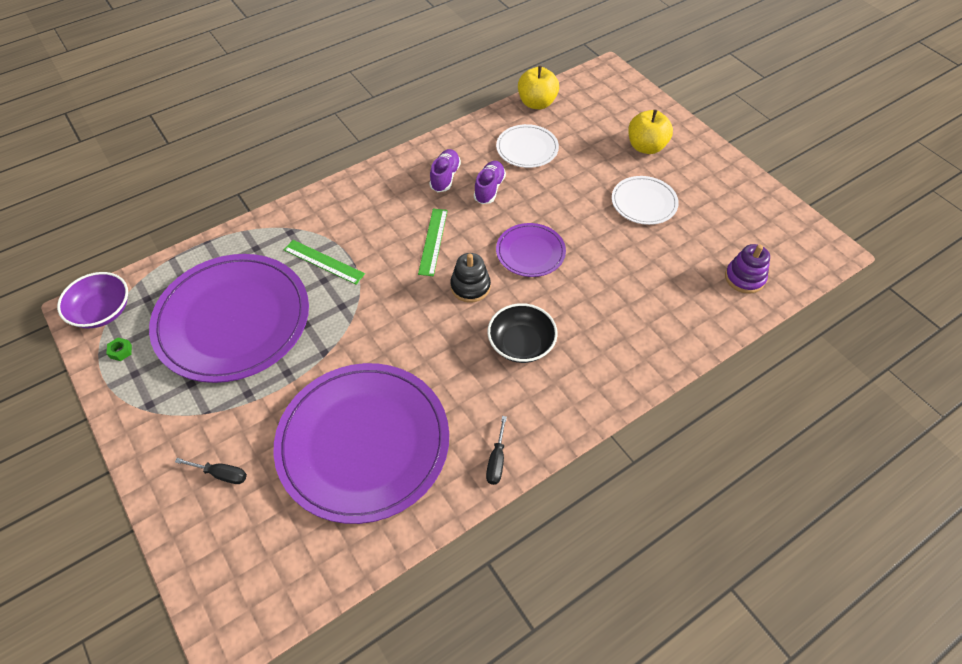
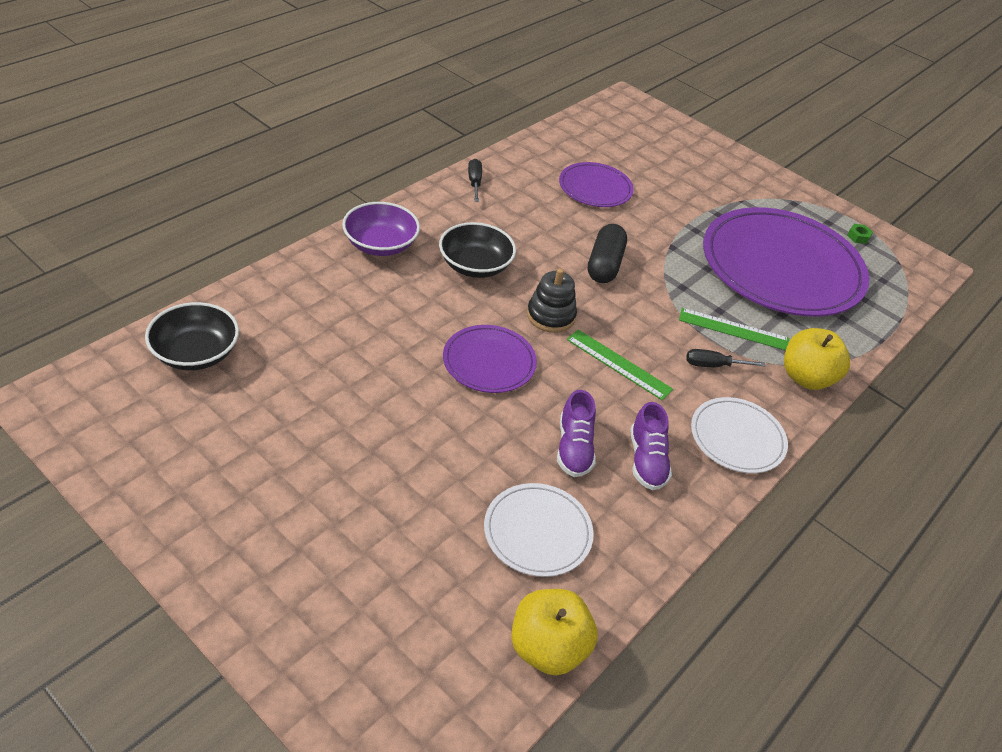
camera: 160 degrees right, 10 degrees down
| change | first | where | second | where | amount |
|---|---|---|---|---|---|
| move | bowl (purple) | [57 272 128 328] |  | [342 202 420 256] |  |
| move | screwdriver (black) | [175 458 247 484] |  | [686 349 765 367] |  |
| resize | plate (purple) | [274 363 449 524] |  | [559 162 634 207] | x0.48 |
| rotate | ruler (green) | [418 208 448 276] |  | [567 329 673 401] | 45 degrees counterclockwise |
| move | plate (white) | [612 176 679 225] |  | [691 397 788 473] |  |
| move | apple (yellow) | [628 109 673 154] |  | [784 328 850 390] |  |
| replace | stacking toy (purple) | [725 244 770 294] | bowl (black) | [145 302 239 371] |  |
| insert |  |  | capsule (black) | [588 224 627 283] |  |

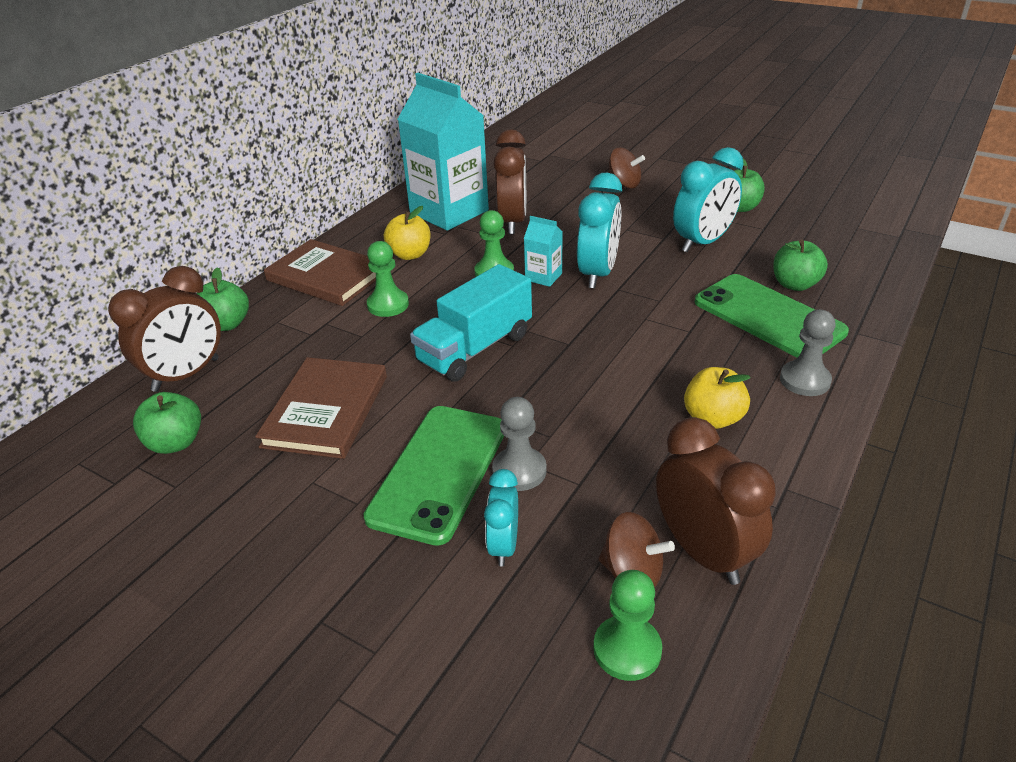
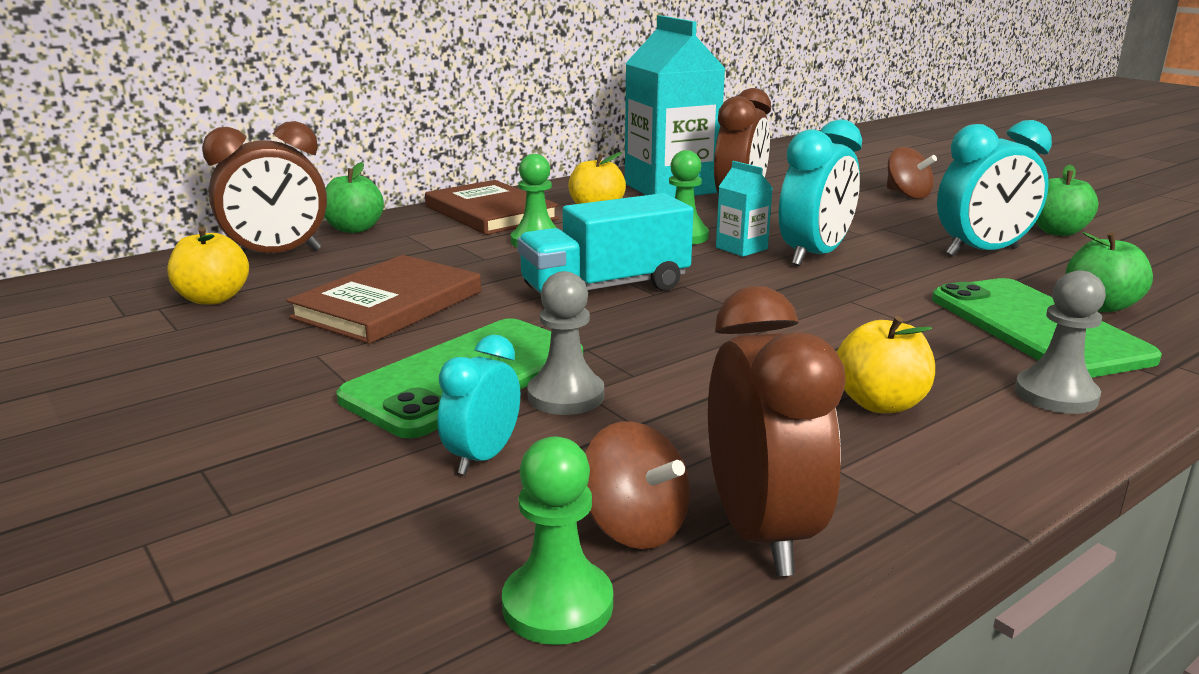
camera: 20 degrees right, 15 degrees down
| change | first | where | second | where | amount |
|---|---|---|---|---|---|
| recolor | apple (green) | [133 392 201 454] | apple (yellow) | [167 227 249 305] |  |

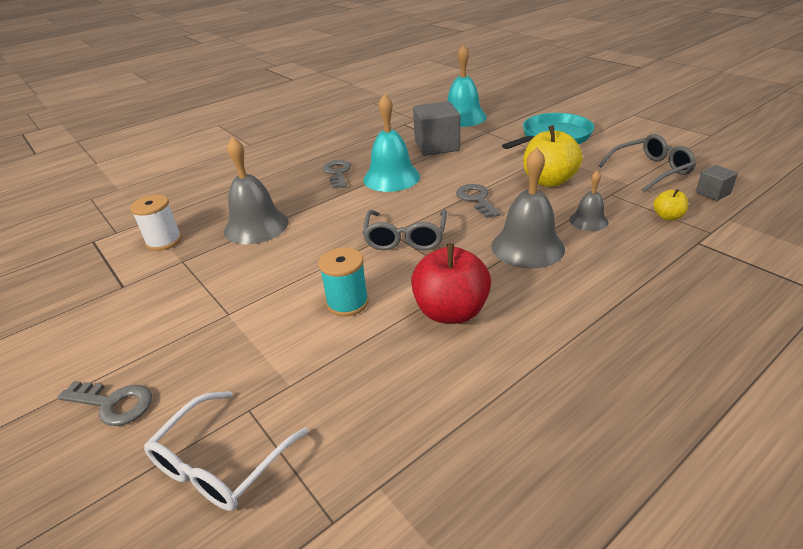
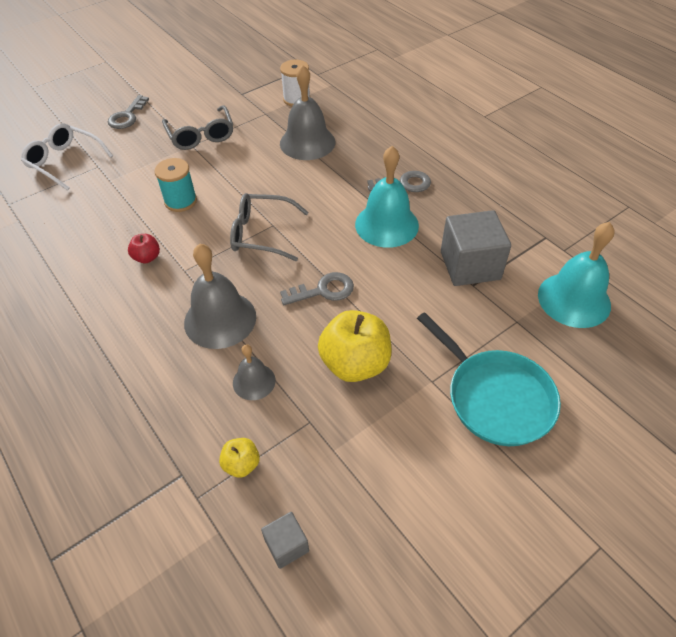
camera: 90 degrees right, 15 degrees up
| change | first | where | second | where | amount |
|---|---|---|---|---|---|
| resize | apple (red) | [411 243 491 324] |  | [128 234 160 263] | x0.49 |
| move | glasses (grey) | [599 134 696 192] |  | [162 105 233 150] |  |

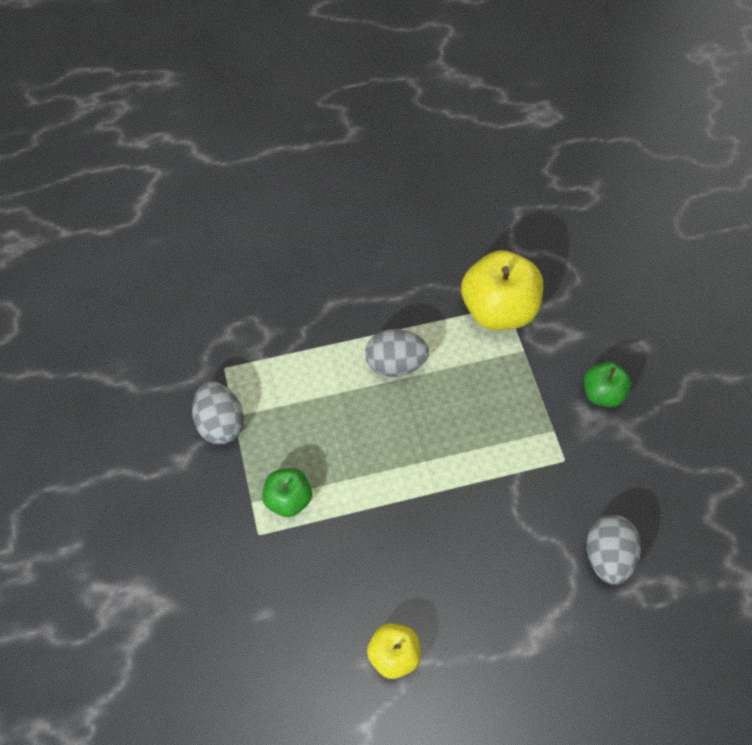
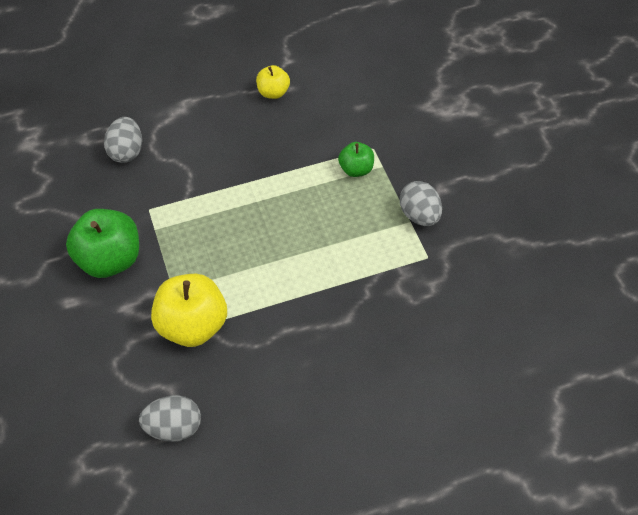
camera: 175 degrees right, 5 degrees down
| change | first | where | second | where | amount |
|---|---|---|---|---|---|
| move | egg (grey) | [365 329 430 377] |  | [139 395 201 442] |  |
| resize | apple (green) | [584 362 631 408] |  | [66 209 139 278] | x1.82 |

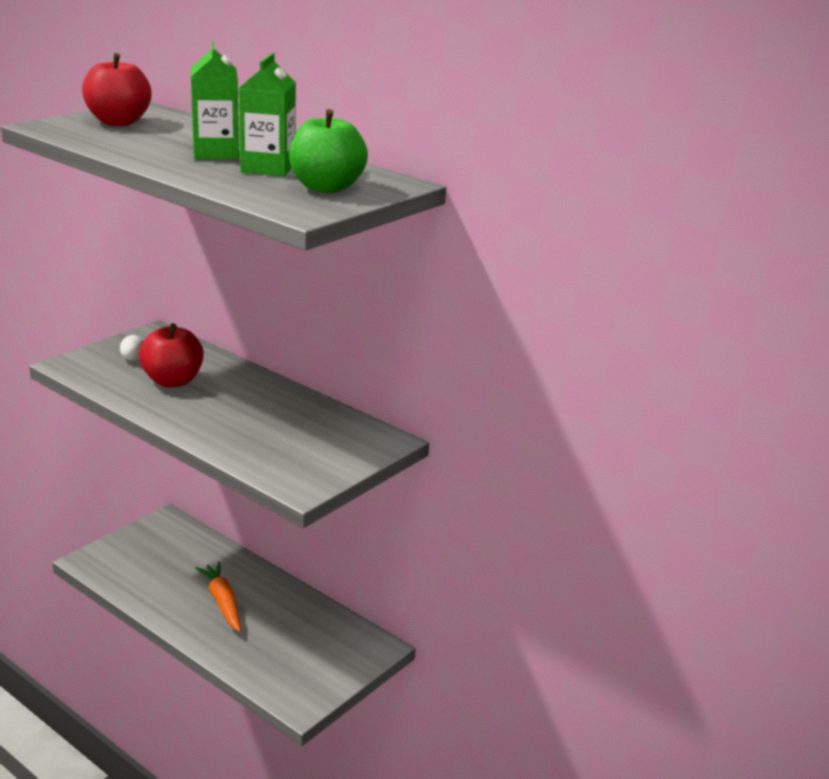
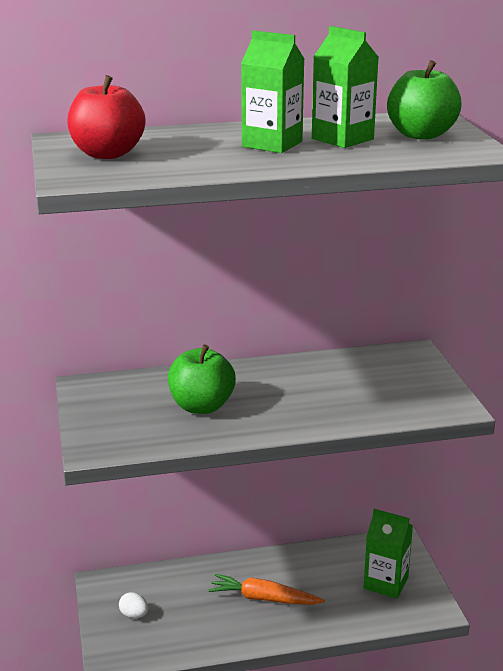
camera: 50 degrees left, 0 degrees up
| change | first | where | second | where | amount |
|---|---|---|---|---|---|
| move | egg (white) | [120 335 143 360] |  | [119 592 148 618] |  |
| recolor | apple (red) | [139 323 204 387] | apple (green) | [168 344 236 414] |  |
| insert |  |  | carton (green) | [364 509 413 599] |  |

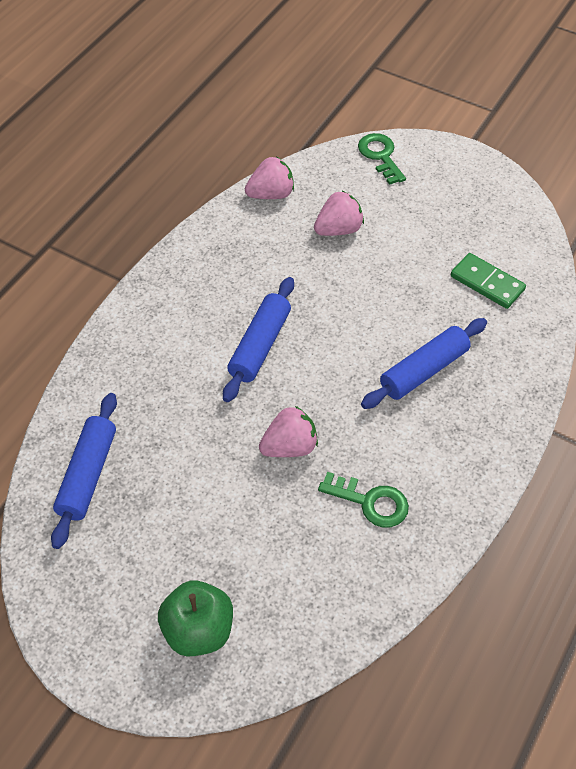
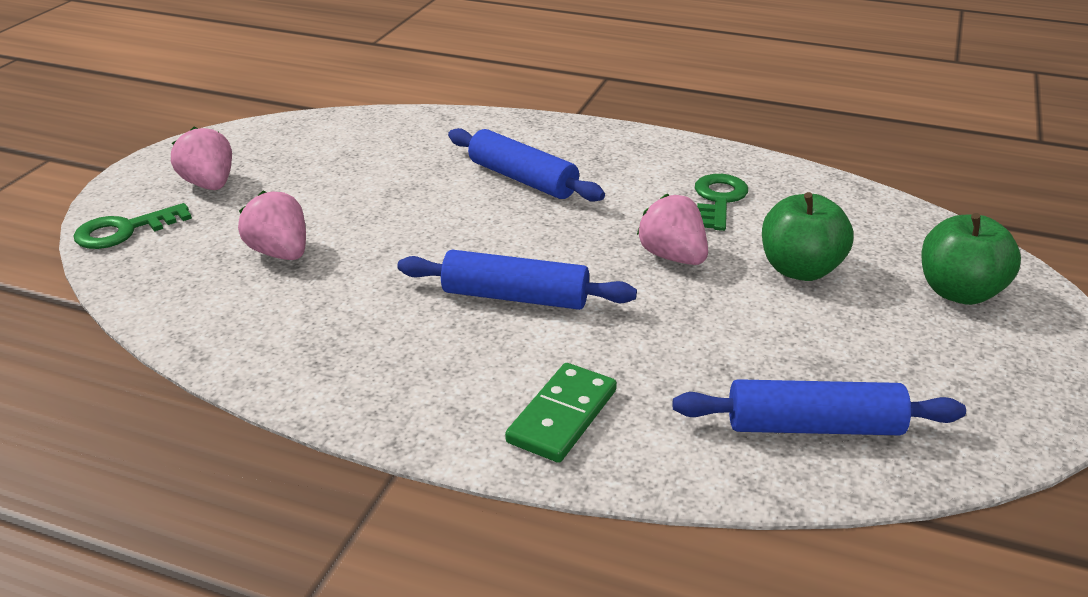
camera: 100 degrees left, 20 degrees down
| change | first | where | second | where | amount |
|---|---|---|---|---|---|
| move | strawberry (pink) | [245 157 294 199] |  | [171 127 232 190] |  |
| move | domino (green) | [451 253 526 309] |  | [505 363 617 463] |  |
| insert |  |  | apple (green) | [762 192 854 281] |  |

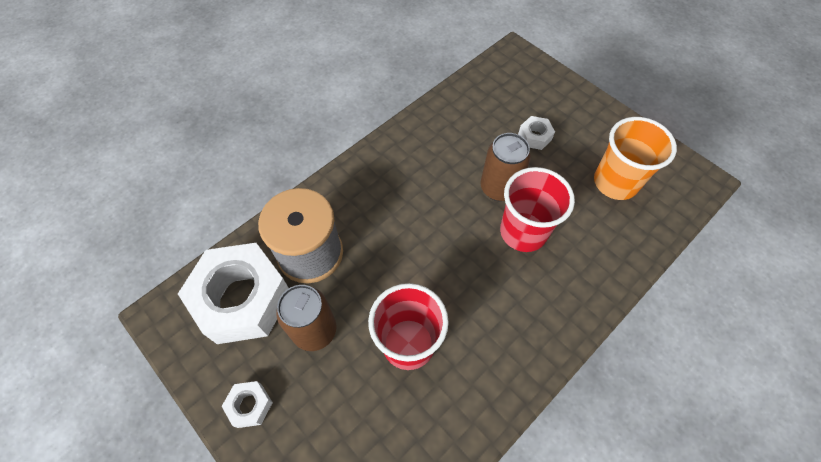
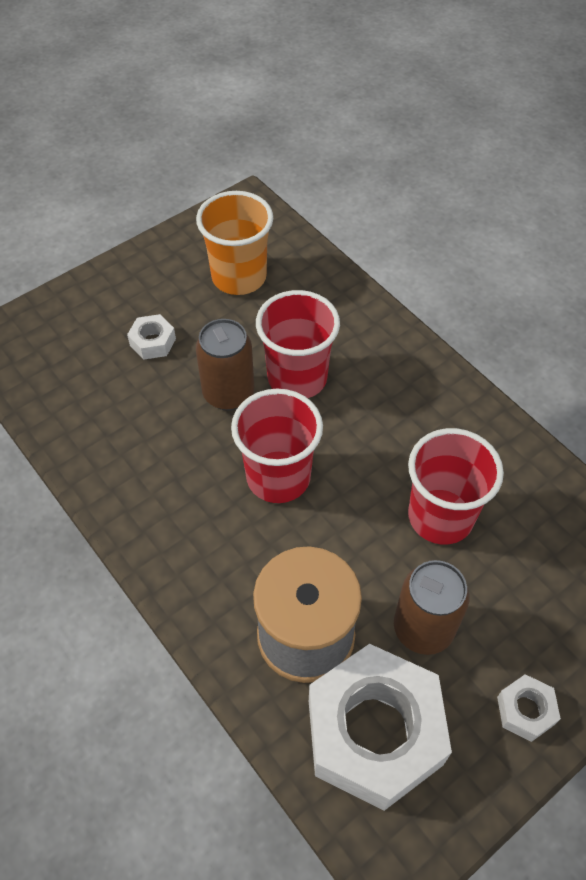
camera: 85 degrees left, 5 degrees down
| change | first | where | second | where | amount |
|---|---|---|---|---|---|
| insert |  |  | cup (red) | [231 389 323 503] |  |

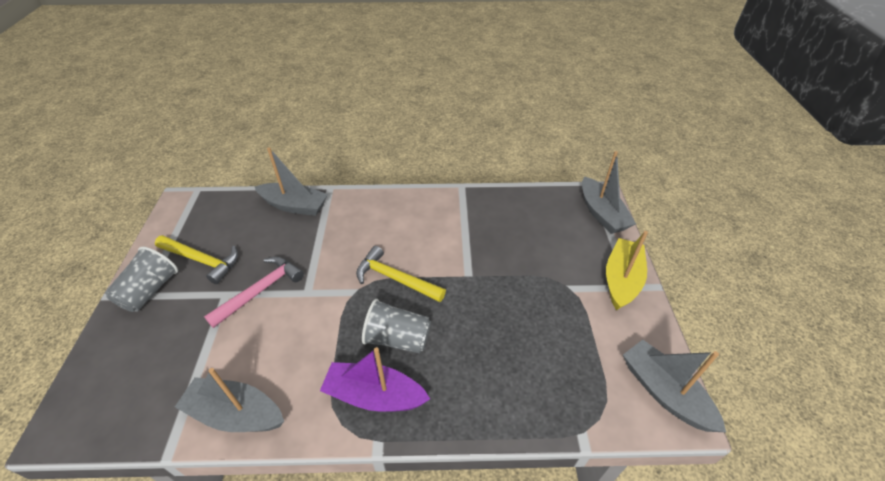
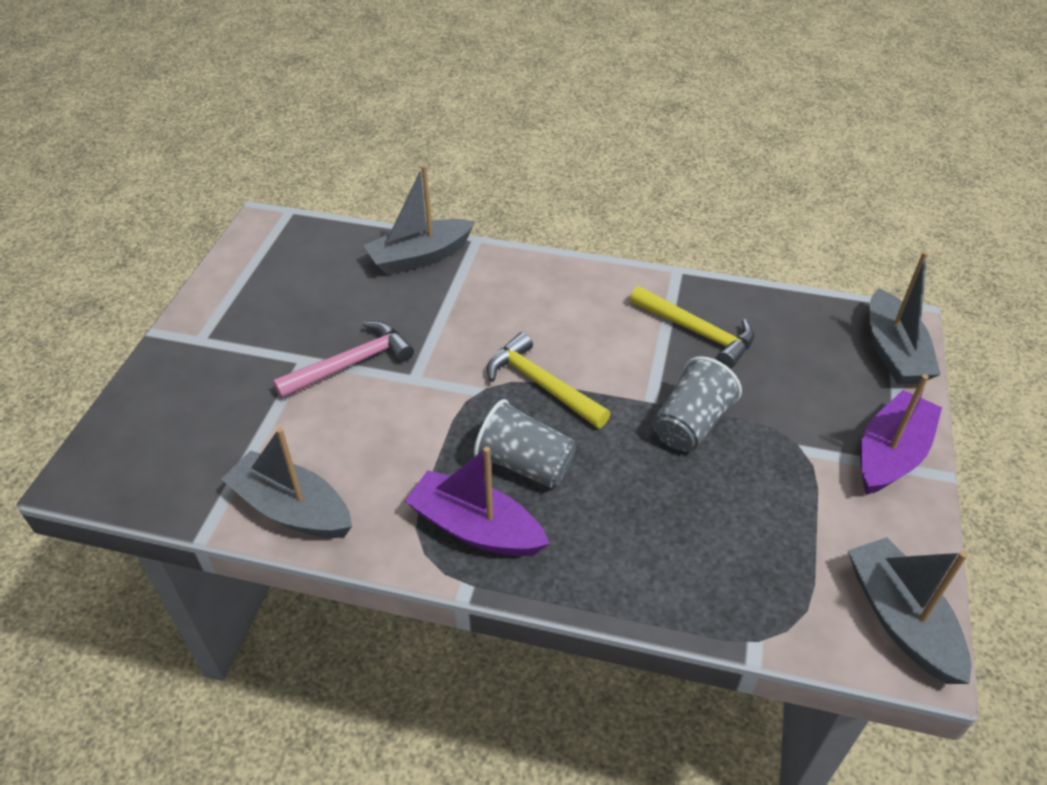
camera: 15 degrees right, 0 degrees up
| change | first | where | second | where | amount |
|---|---|---|---|---|---|
| move | cup (grey) | [105 247 178 312] |  | [653 356 742 452] |  |
| move | hammer (yellow) | [155 235 238 284] |  | [630 286 755 369] |  |
| rotate | boat (grey) | [255 147 328 216] |  | [363 165 475 275] | 120 degrees clockwise |
| recolor | boat (yellow) | [606 231 648 310] | boat (purple) | [860 374 942 495] |  |

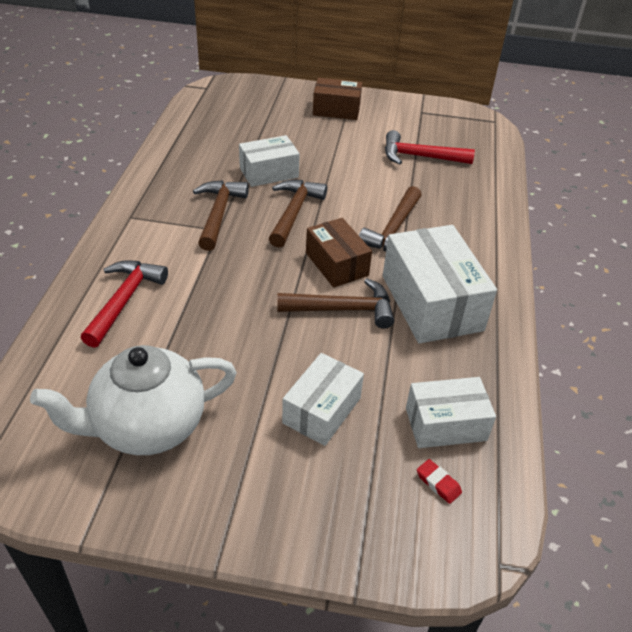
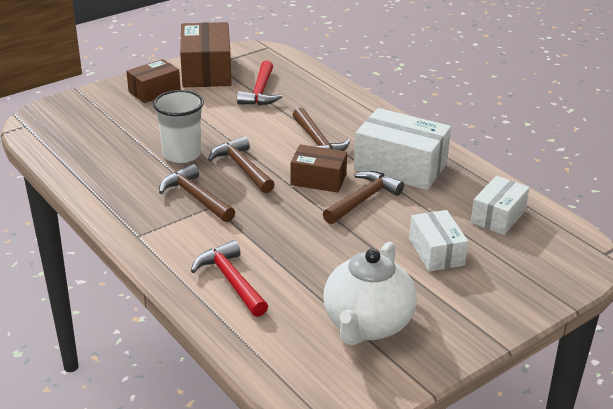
camera: 45 degrees left, 10 degrees down
| change | first | where | second | where | amount |
|---|---|---|---|---|---|
| replace | box (white) | [239 135 300 187] | cup (white) | [153 90 204 163] |  |
| rotate | hammer (red) | [385 130 475 165] |  | [237 61 282 105] | 45 degrees counterclockwise |
| delete | eraser (red) | [417 459 462 504] |  |  |  |
| insert |  |  | box (brown) | [180 22 232 87] |  |

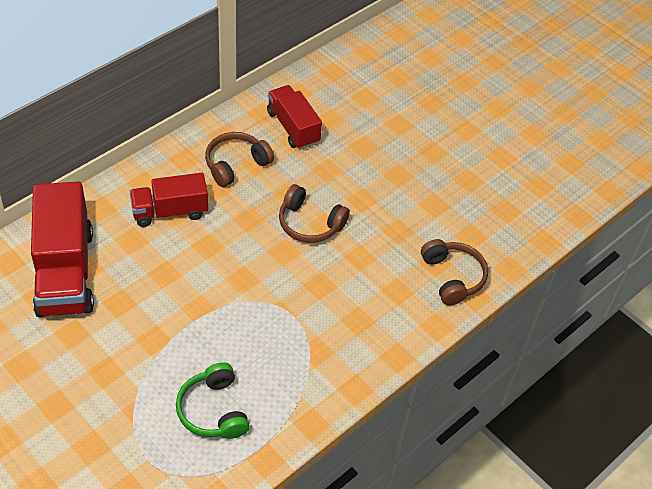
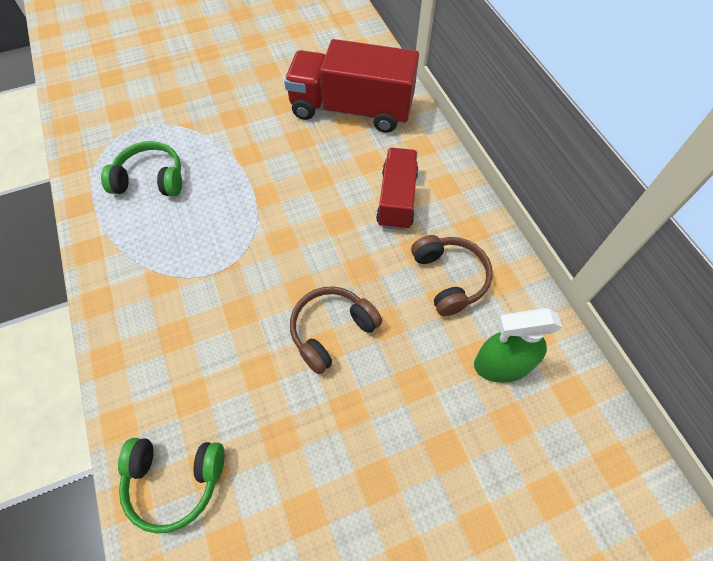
camera: 115 degrees right, 10 degrees up
| change | first | where | second | where | amount |
|---|---|---|---|---|---|
| replace | truck (red) | [267 85 322 149] | spray bottle (green) | [474 308 563 383] |  |
| recolor | headphones (brown) | [421 239 488 306] | headphones (green) | [118 438 224 534] |  |

